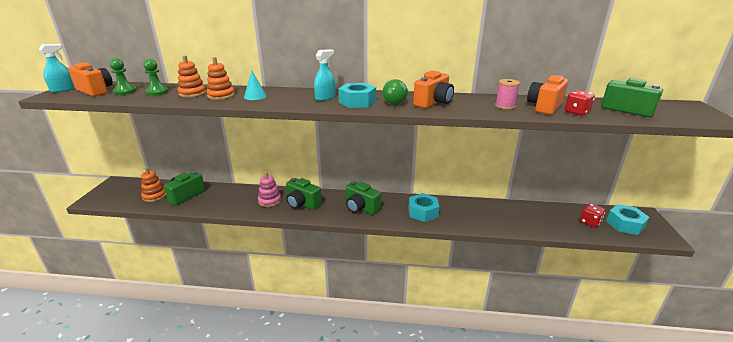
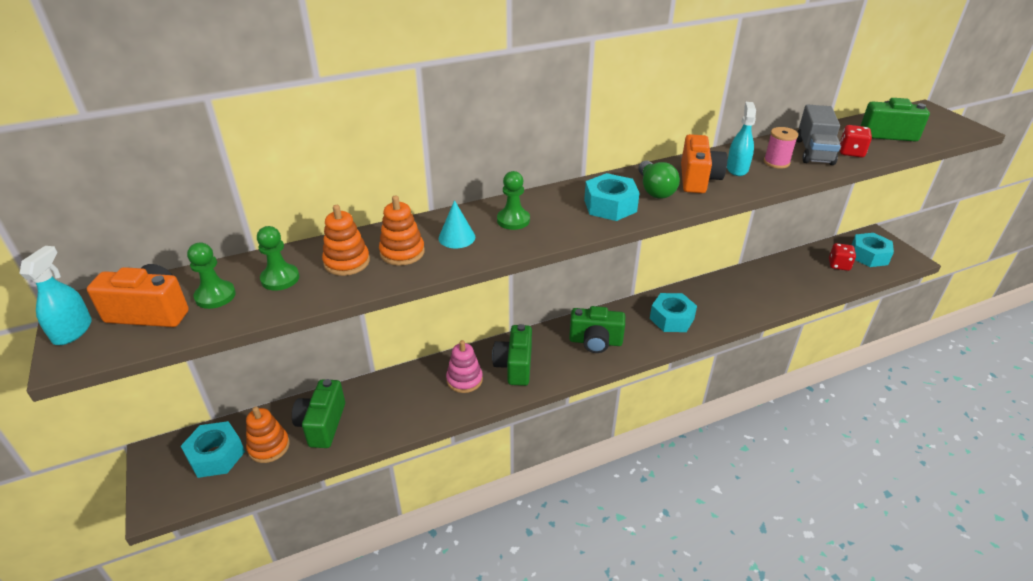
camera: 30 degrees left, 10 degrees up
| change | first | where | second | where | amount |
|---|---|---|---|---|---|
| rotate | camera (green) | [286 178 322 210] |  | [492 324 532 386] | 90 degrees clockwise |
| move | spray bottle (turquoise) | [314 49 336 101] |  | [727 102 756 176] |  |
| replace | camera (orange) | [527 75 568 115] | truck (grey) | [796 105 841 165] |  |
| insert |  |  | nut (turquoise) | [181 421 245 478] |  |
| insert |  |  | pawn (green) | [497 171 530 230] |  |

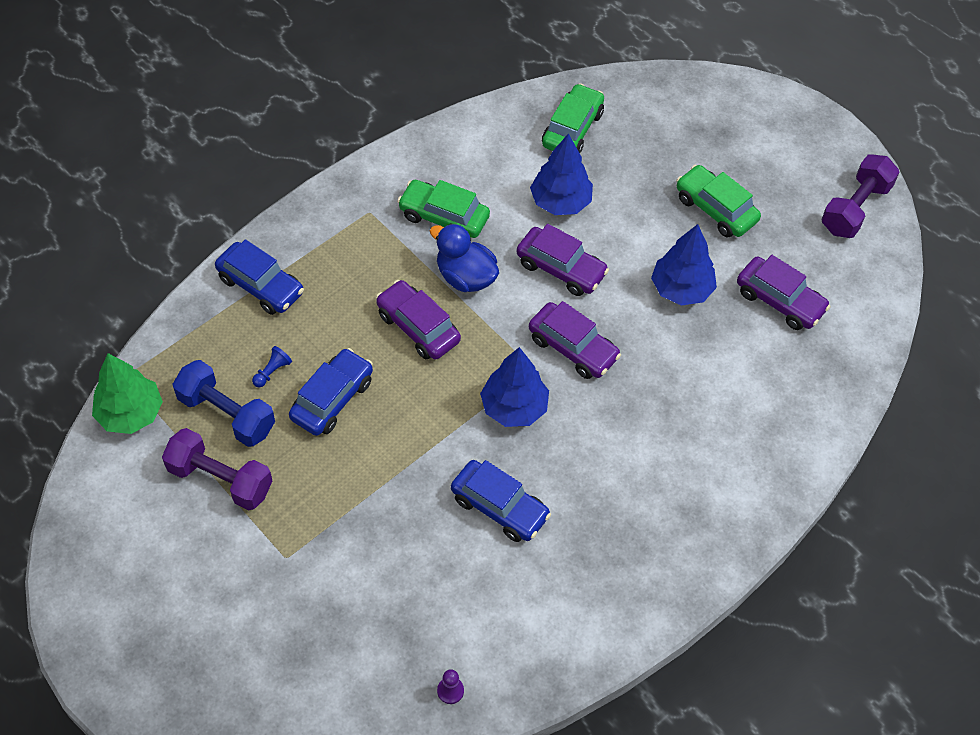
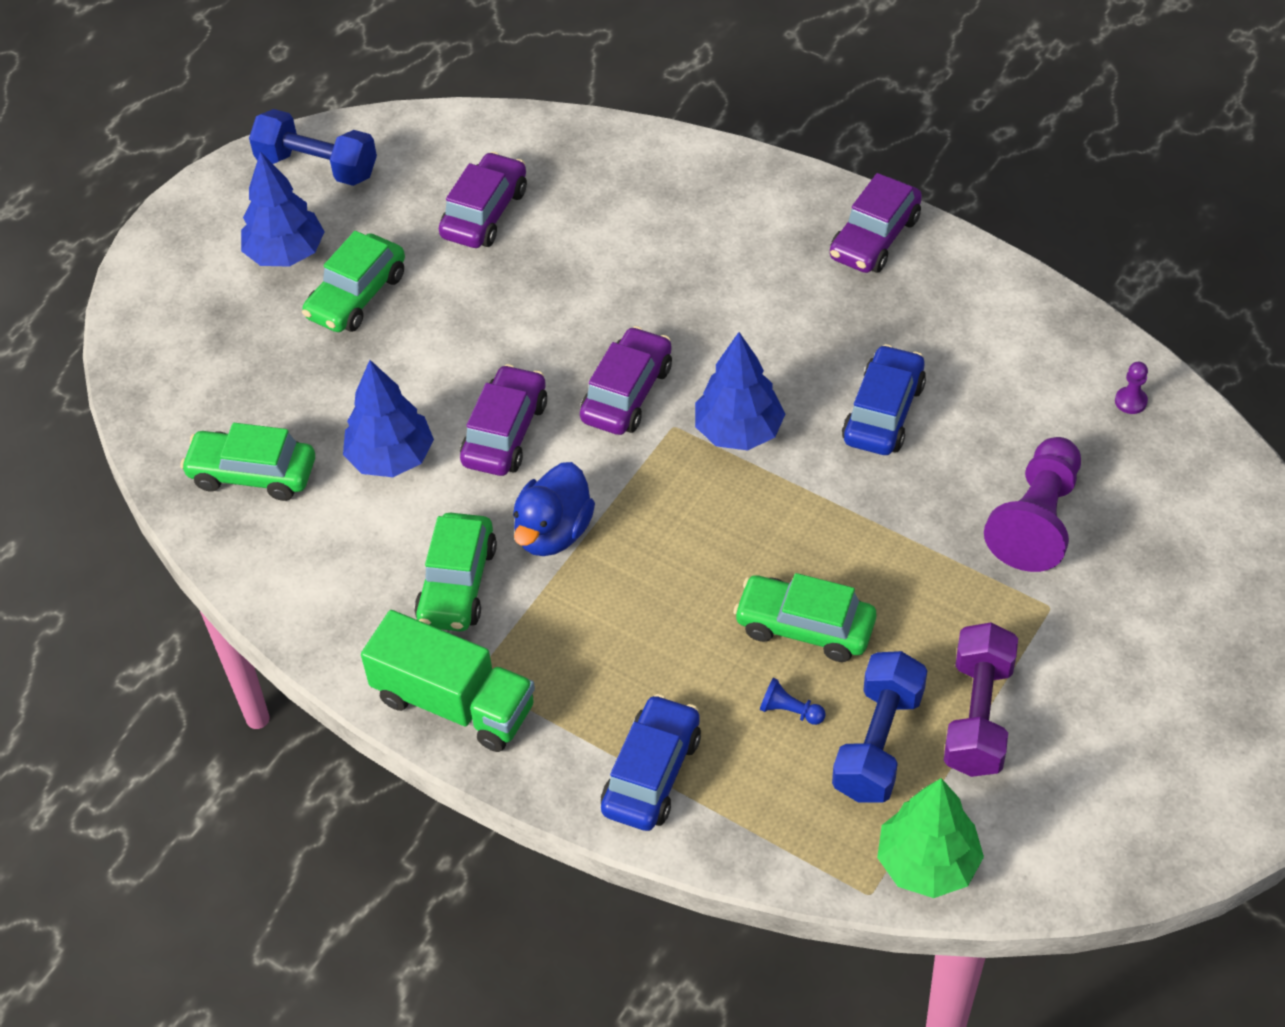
camera: 100 degrees left, 5 degrees down
| change | first | where | second | where | amount |
|---|---|---|---|---|---|
| recolor | car (blue) | [289 348 373 436] | car (green) | [733 573 876 662] |  |
| move | car (purple) | [376 280 461 360] |  | [830 173 922 273] |  |
| move | tree (blue) | [651 224 717 306] |  | [241 152 325 267] |  |
| recolor | dumbbell (purple) | [821 154 899 238] | dumbbell (blue) | [249 109 377 186] |  |
| insert |  |  | truck (green) | [361 610 535 752] |  |
| insert |  |  | pawn (purple) | [984 437 1081 572] |  |

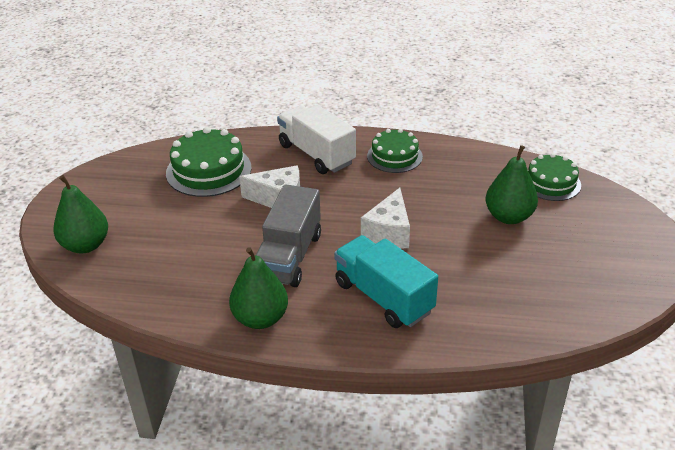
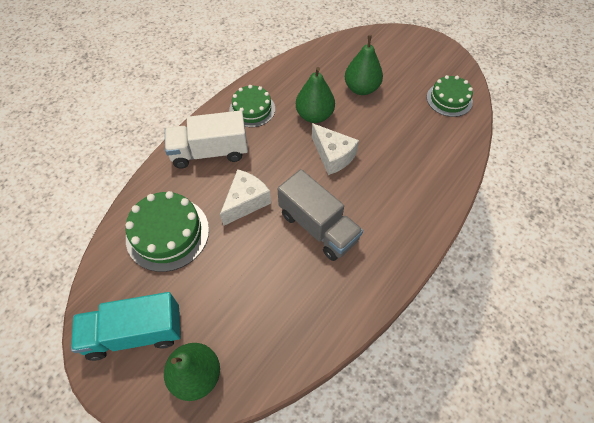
camera: 60 degrees left, 20 degrees up
| change | first | where | second | where | amount |
|---|---|---|---|---|---|
| move | pear (green) | [229 247 288 329] |  | [296 67 335 123] |  |
| move | truck (turquoise) | [334 235 438 328] |  | [71 292 181 361] |  |
| move | cake (green) | [528 153 581 201] |  | [427 75 473 117] |  |

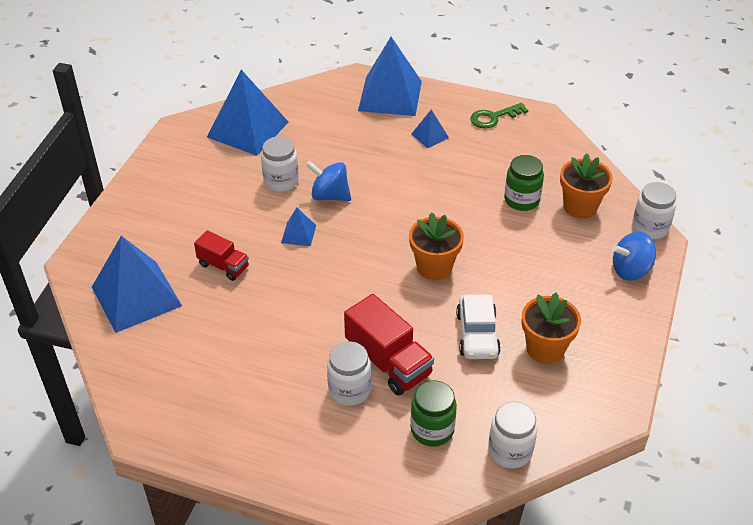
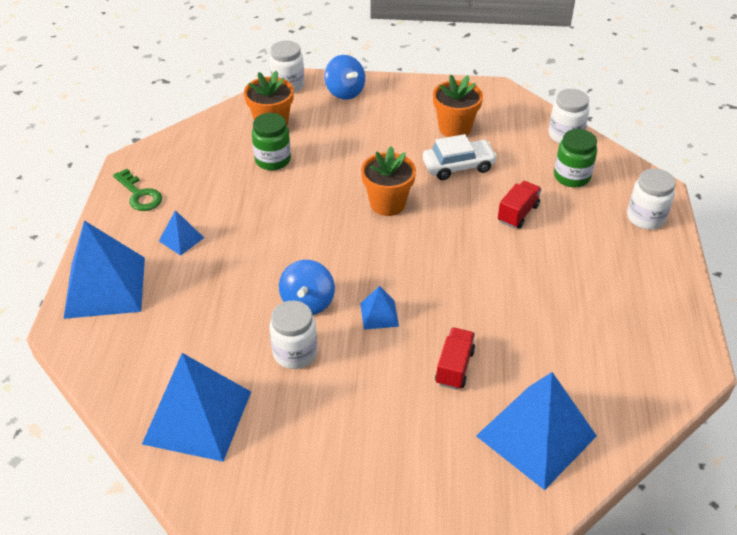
camera: 105 degrees left, 0 degrees up
| change | first | where | second | where | amount |
|---|---|---|---|---|---|
| move | jar (white) | [327 341 371 406] |  | [627 169 676 229] |  |
| resize | truck (red) | [344 294 434 396] |  | [498 181 542 229] | x0.60 |

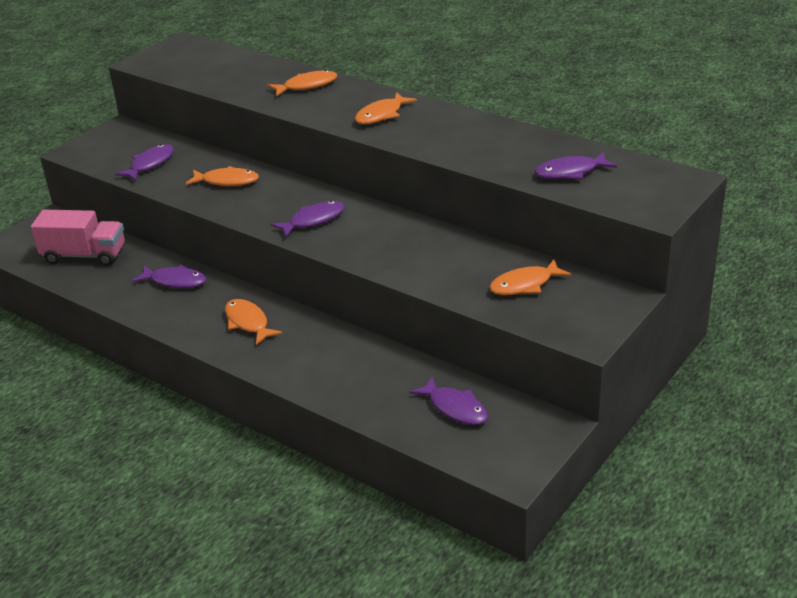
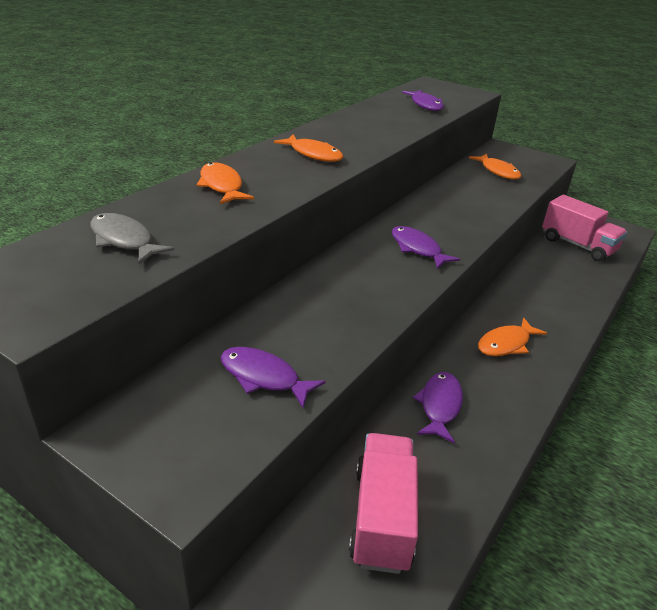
camera: 95 degrees left, 0 degrees up
| change | first | where | second | where | amount |
|---|---|---|---|---|---|
| delete | fish (orange) | [186 166 259 186] |  |  |  |
| replace | fish (purple) | [410 377 488 425] | truck (pink) | [542 195 627 262] |  |
| insert |  |  | fish (grey) | [90 213 174 264] |  |

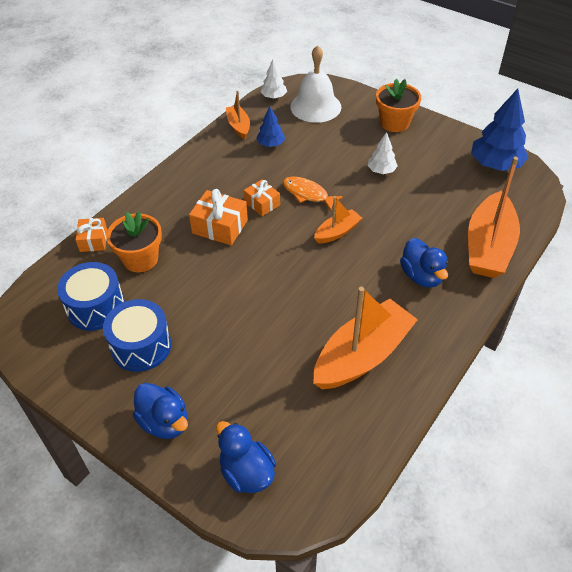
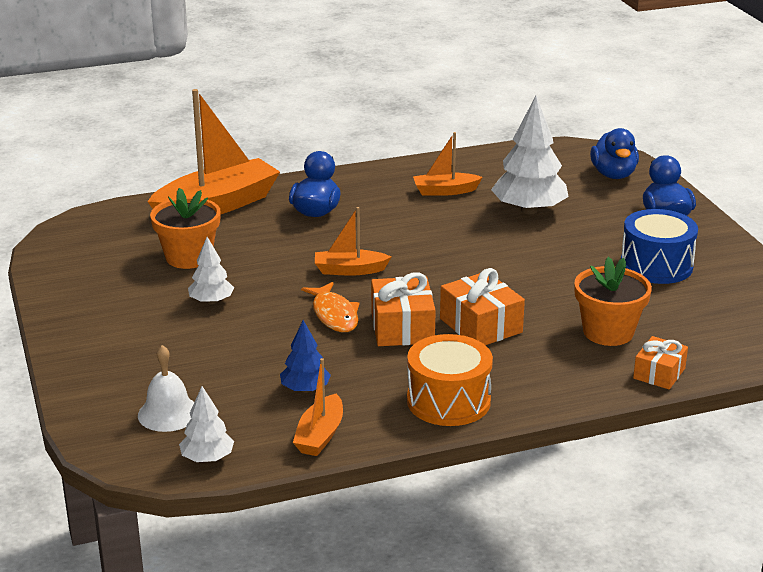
camera: 145 degrees left, 20 degrees down
| change | first | where | second | where | amount |
|---|---|---|---|---|---|
| delete | drum (blue) | [57 262 125 331] |  |  |  |
| resize | gift (orange) | [244 180 280 216] |  | [371 273 436 346] | x1.55 |
| resize | bell (white) | [290 45 341 123] |  | [138 345 194 432] | x0.62 |
| resize | boat (orange) | [313 287 418 389] |  | [413 132 483 196] | x0.51 |
| move | flower pot (orange) | [376 79 421 132] |  | [150 188 221 269] |  |
| delete | tree (blue) | [471 89 529 171] |  |  |  |
| insert |  |  | drum (orange) | [407 334 493 426] |  |
| insert |  |  | tree (white) | [491 96 569 215] |  |

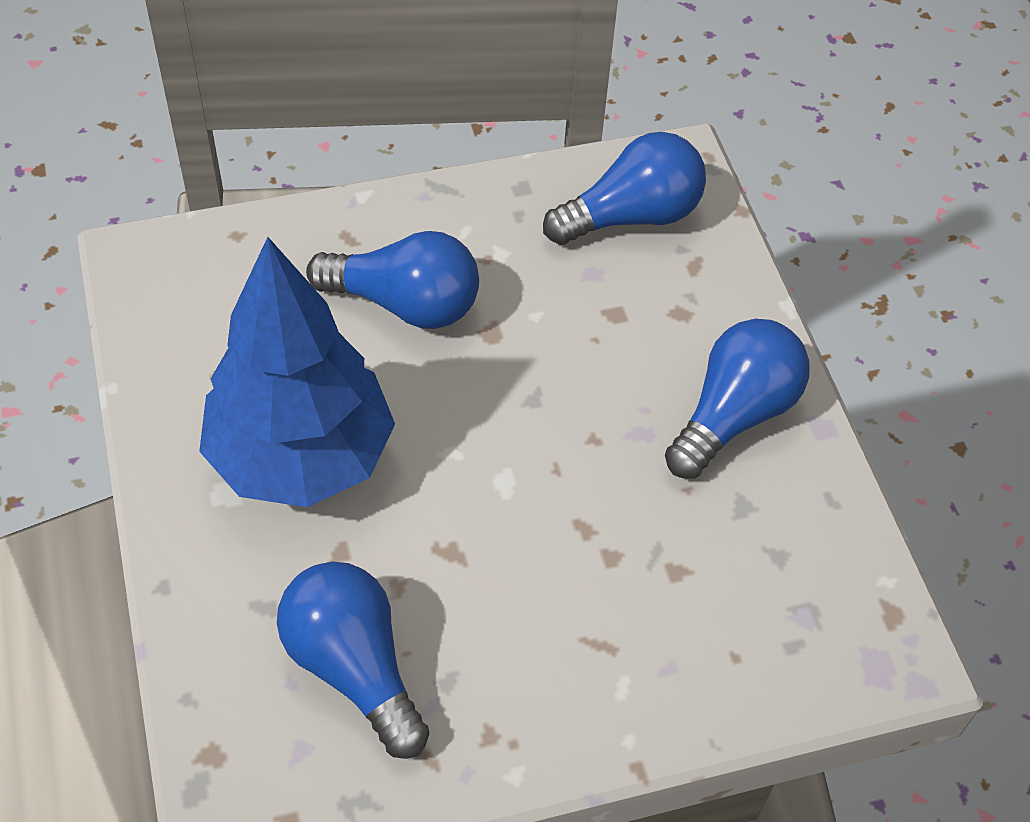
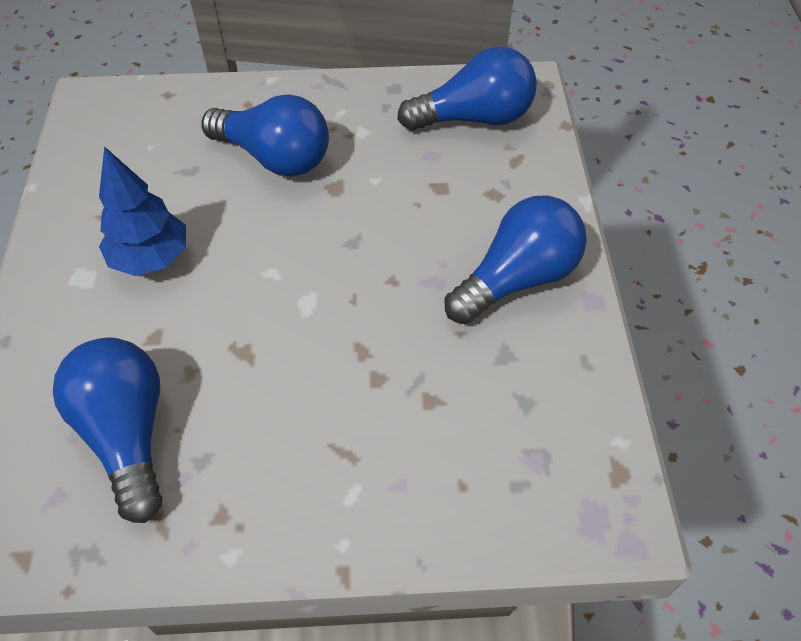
camera: 15 degrees right, 0 degrees up
| change | first | where | second | where | amount |
|---|---|---|---|---|---|
| resize | tree (blue) | [199 237 395 507] |  | [99 146 186 276] | x0.55 |

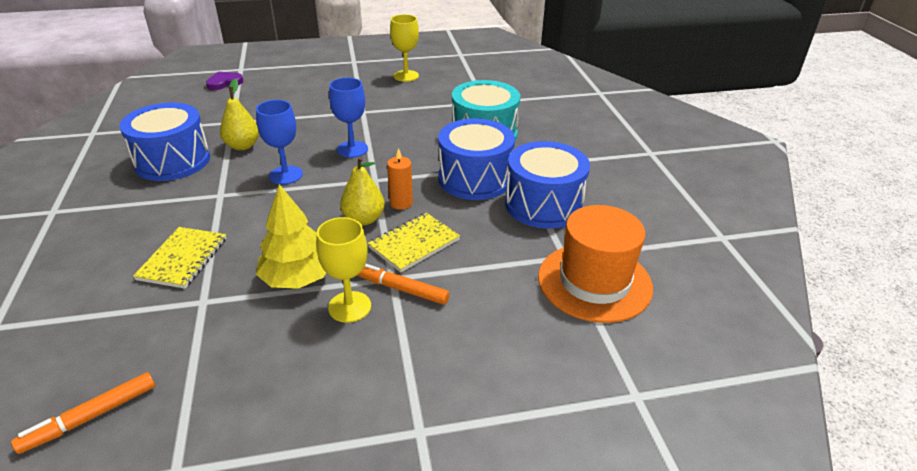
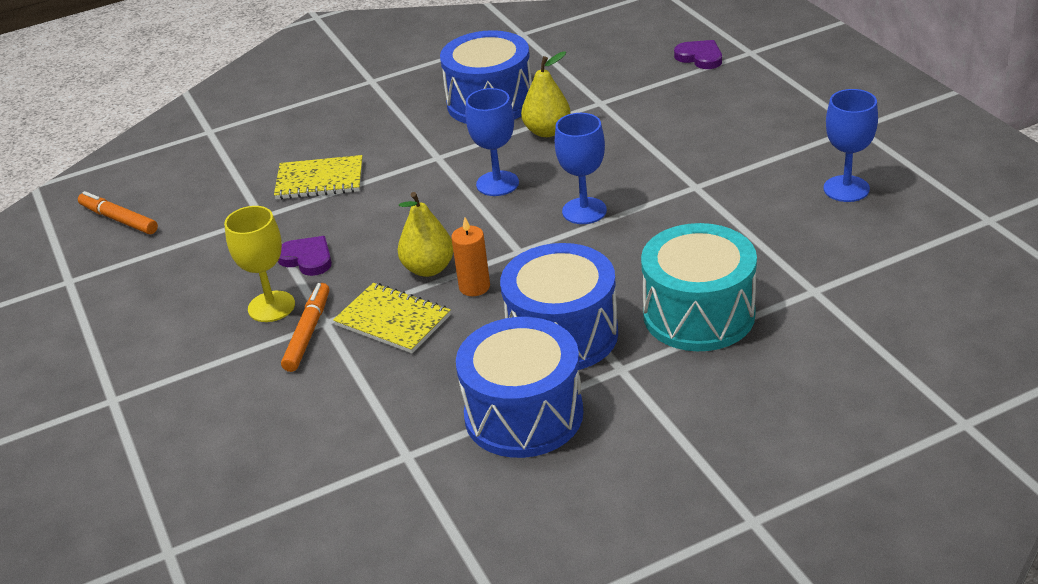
camera: 80 degrees right, 0 degrees up
| change | first | where | second | where | amount |
|---|---|---|---|---|---|
| replace | tree (yellow) | [256 184 326 289] | heart (purple) | [278 236 332 276] |  |
| recolor | goblet (yellow) | [390 14 419 82] | goblet (blue) | [824 89 878 202] |  |
| delete | hat (orange) | [538 205 653 323] |  |  |  |

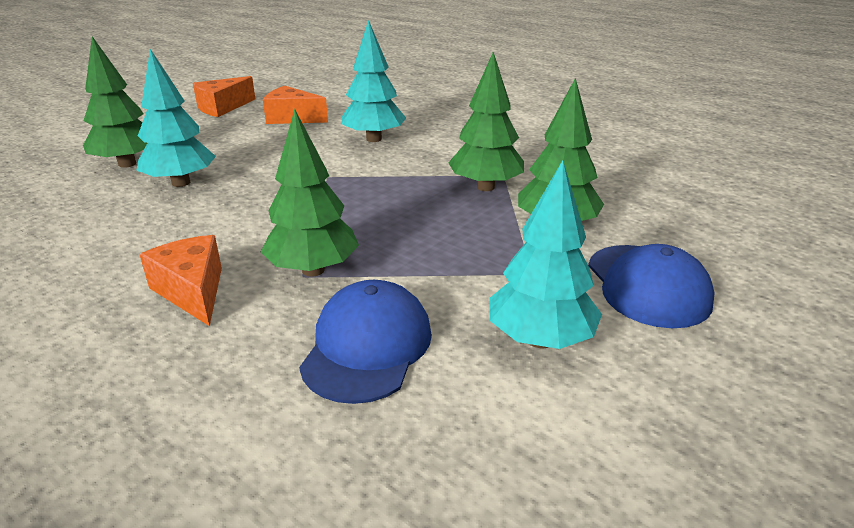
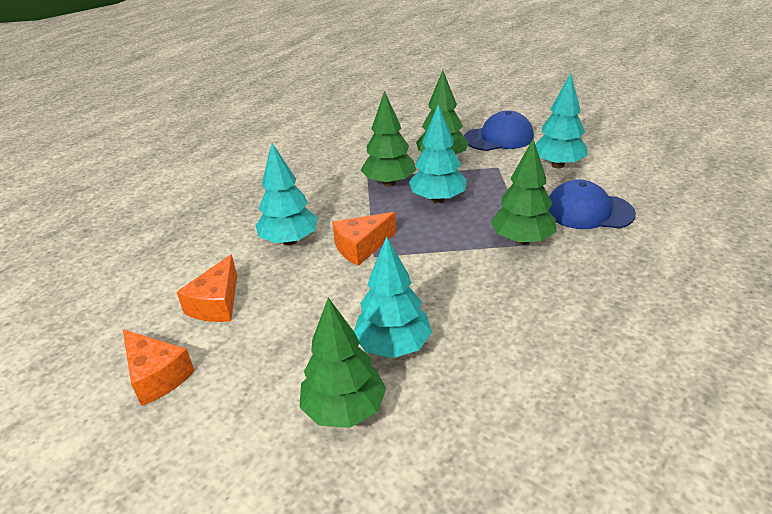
camera: 90 degrees left, 5 degrees up
| change | first | where | second | where | amount |
|---|---|---|---|---|---|
| move | cheese (orange) | [139 235 222 326] |  | [332 212 396 266] |  |
| insert |  |  | tree (turquoise) | [409 105 467 203] |  |

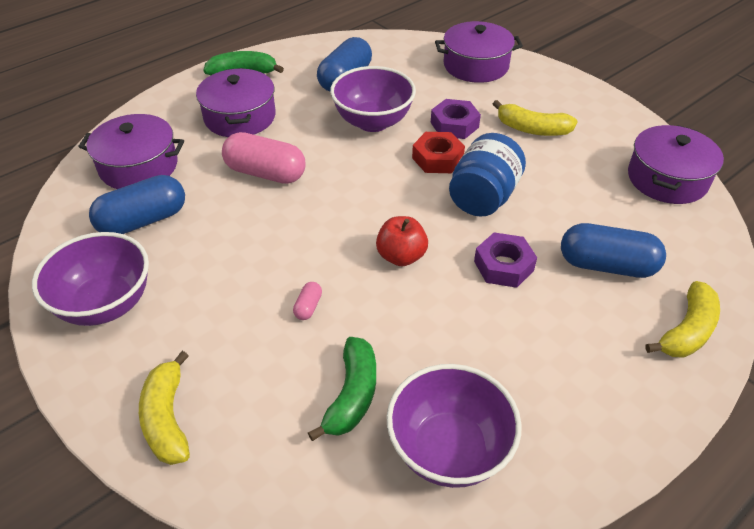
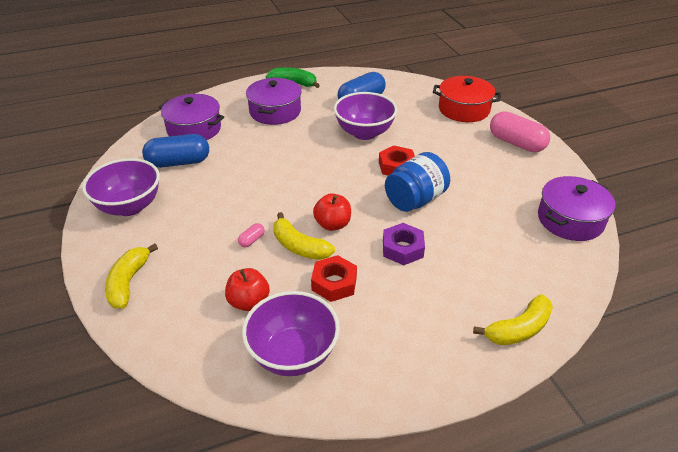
camera: 20 degrees right, 5 degrees down
| change | first | where | second | where | amount |
|---|---|---|---|---|---|
| move | capsule (pink) | [222 132 306 184] |  | [490 111 550 152] |  |
| replace | banana (green) | [308 337 376 441] | apple (red) | [225 268 270 311] |  |
| delete | nut (purple) | [431 99 481 139] |  |  |  |
| recolor | pot (purple) | [435 21 523 83] | pot (red) | [433 76 501 122] |  |
| move | banana (yellow) | [493 100 578 136] |  | [273 212 335 260] |  |
| delete | capsule (blue) | [561 223 666 278] |  |  |  |
| insert |  |  | nut (red) | [311 255 357 302] |  |

